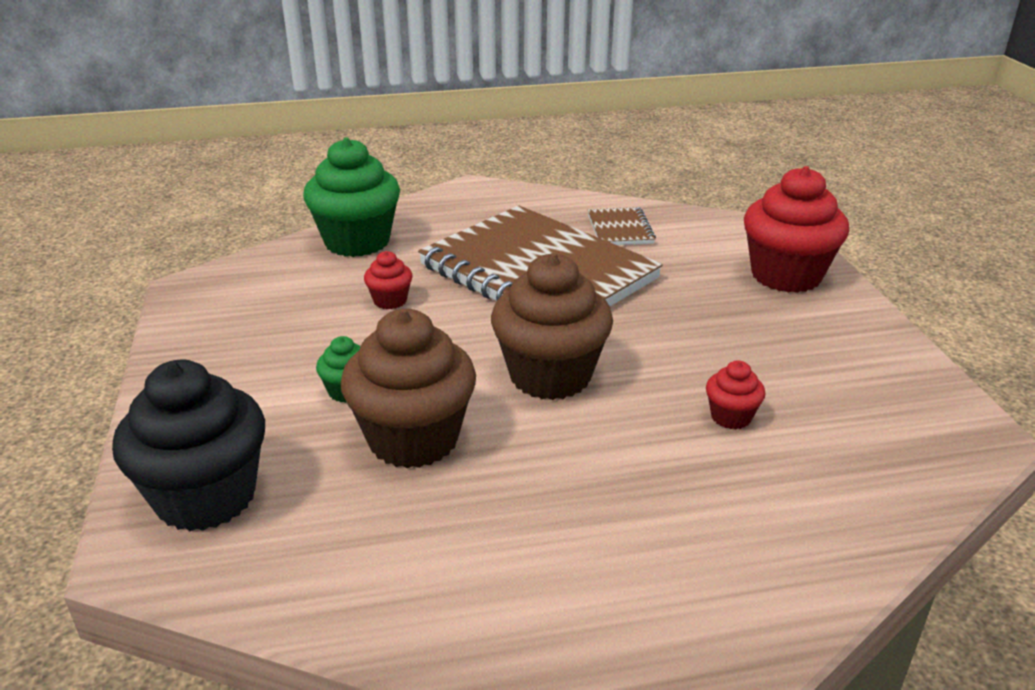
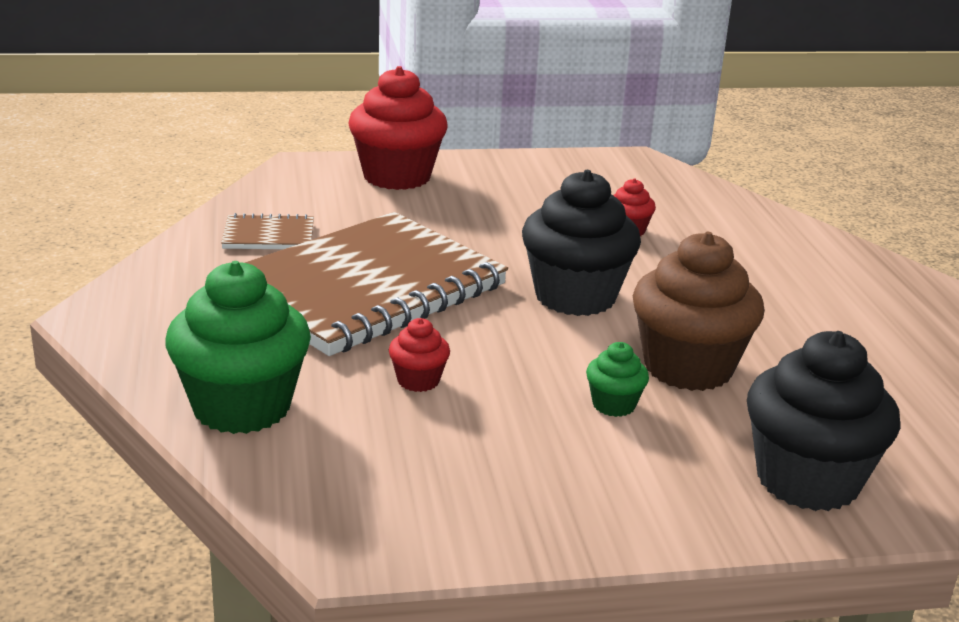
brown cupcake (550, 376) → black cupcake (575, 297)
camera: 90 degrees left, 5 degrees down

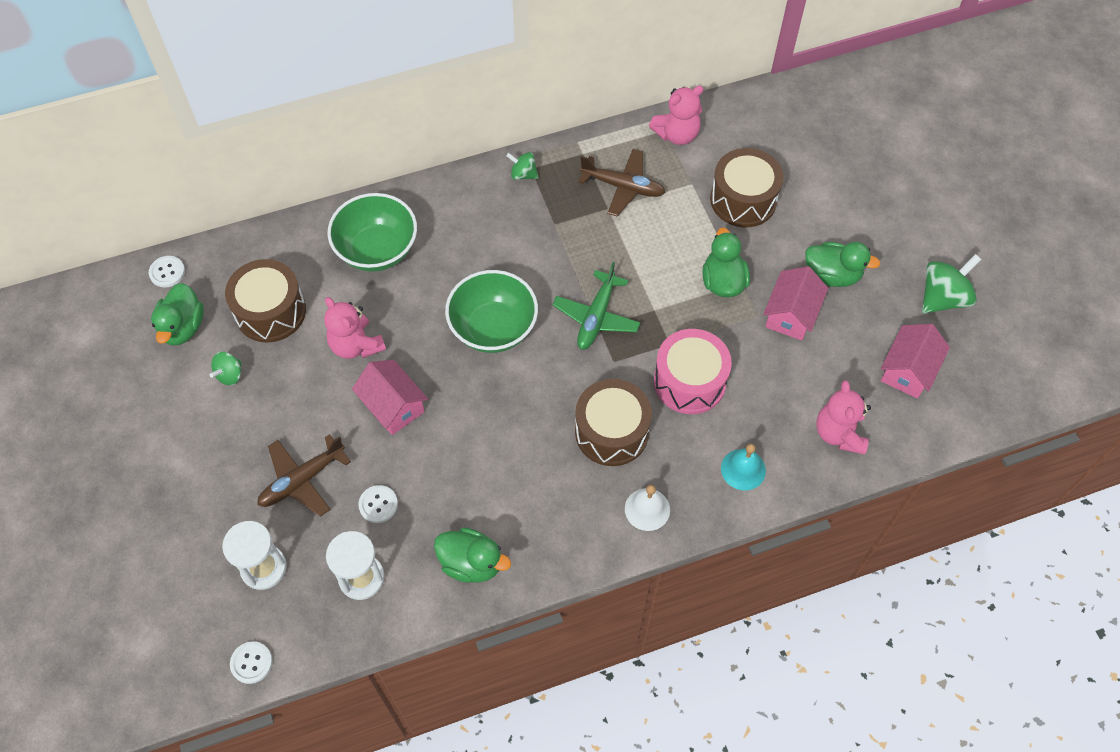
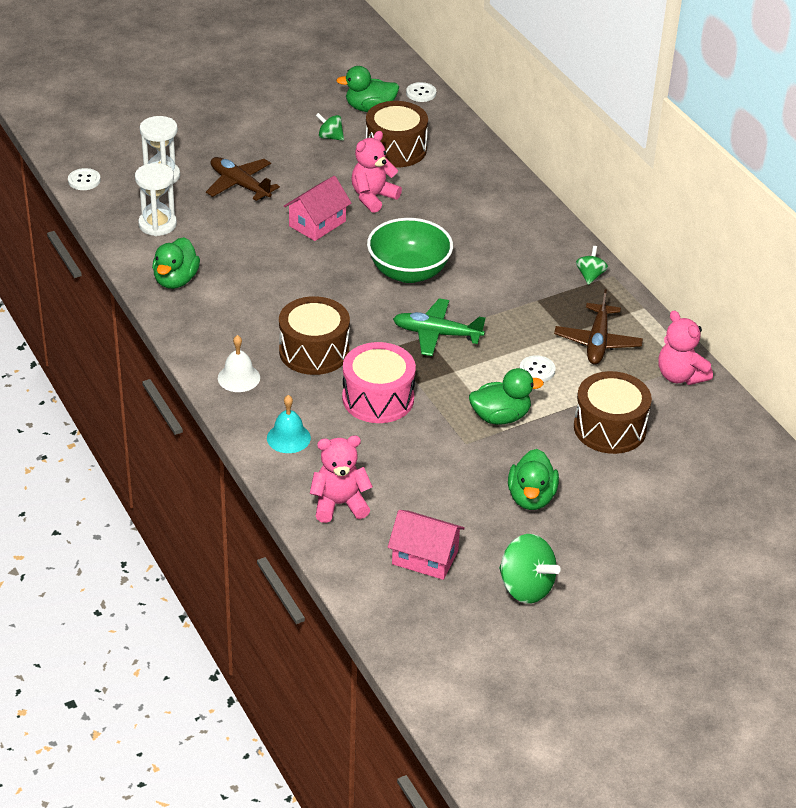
green bowl (377, 250) → -
pink house (791, 314) → -
white button (378, 504) → white button (537, 370), relocated
camera: 80 degrees right, 20 degrees down

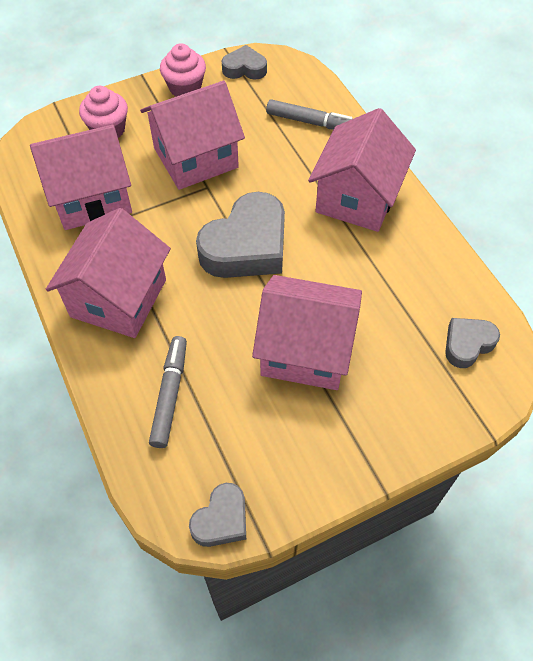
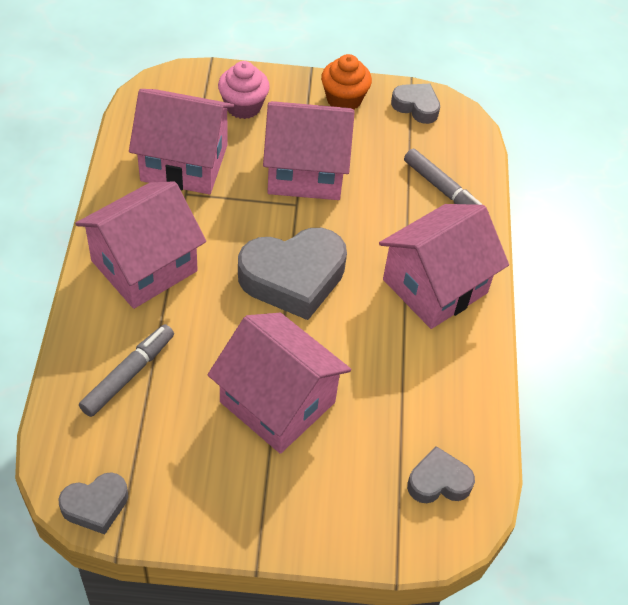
pink cupcake (185, 88) → orange cupcake (344, 99)
camera: 25 degrees right, 5 degrees down

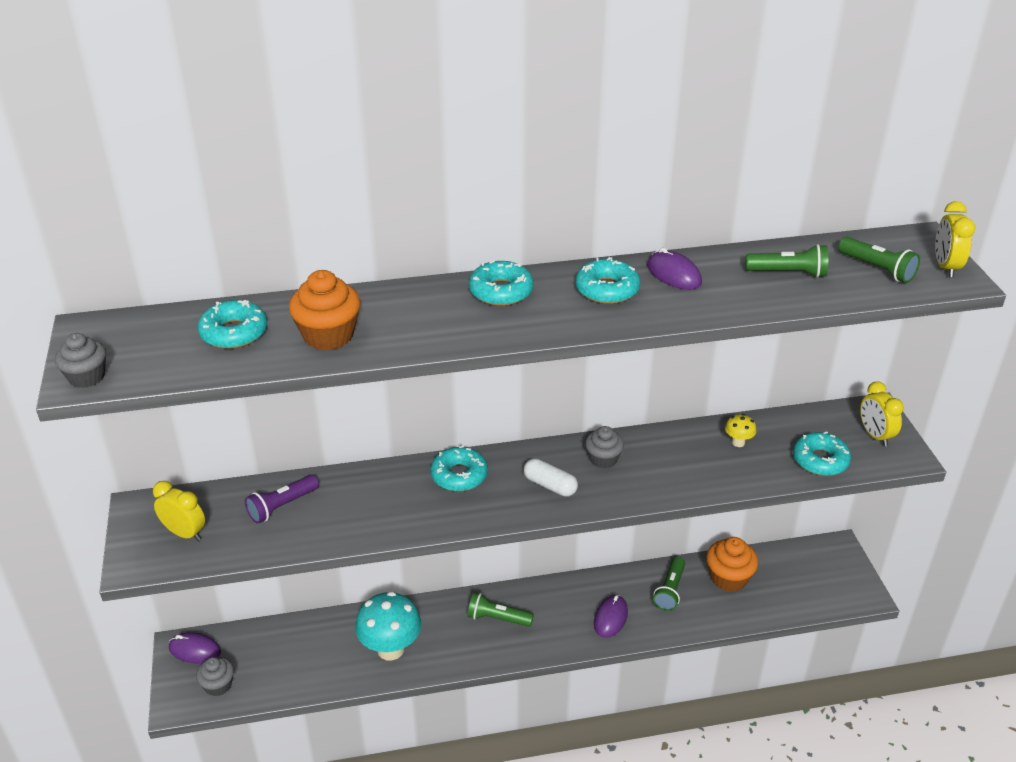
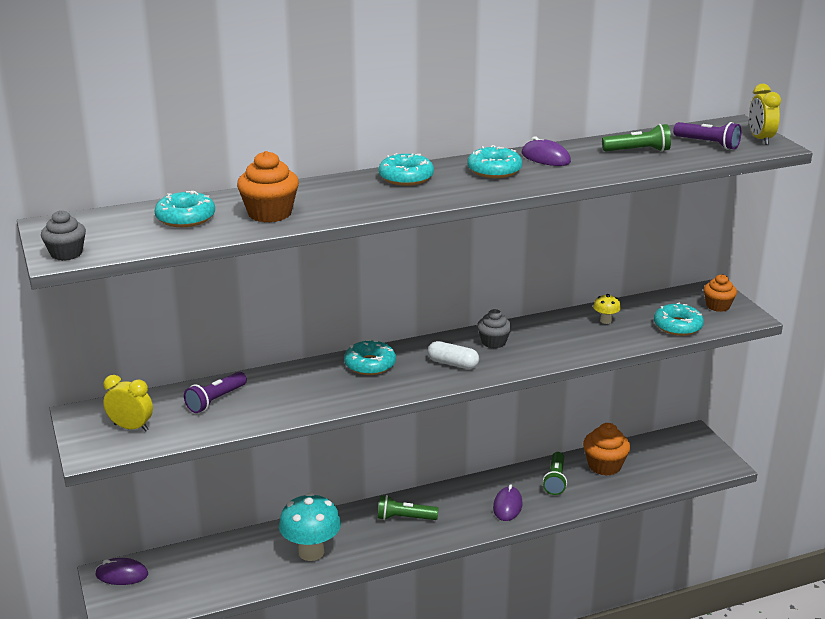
green flashlight (877, 269) → purple flashlight (707, 144)
yellow clock (875, 435) → orange cupcake (718, 306)
grey cupcake (218, 685) → -
camera: 10 degrees left, 10 degrees down

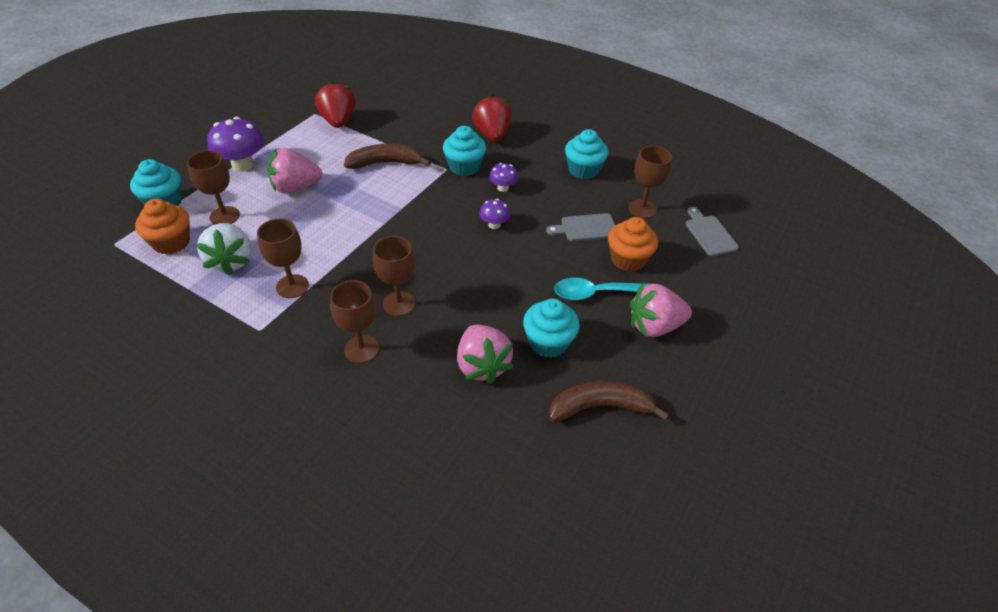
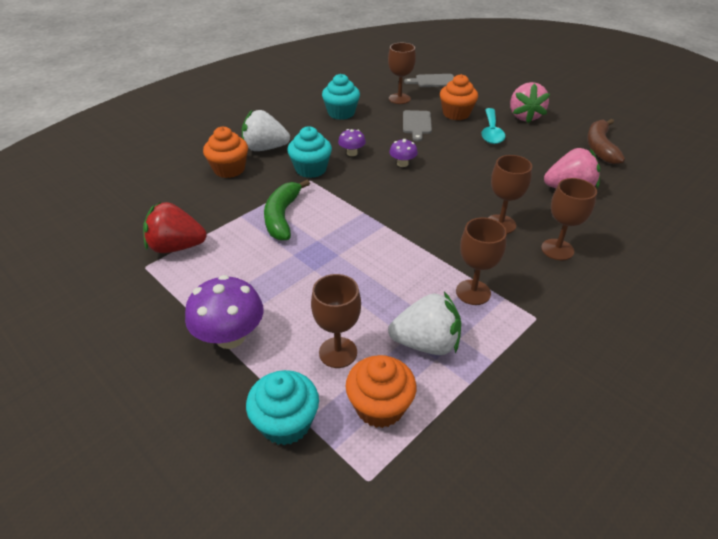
red strawberry (492, 135) → white strawberry (265, 148)
brown banana (385, 163) → green banana (282, 216)
pink strawberry (295, 187) → -
turquoise cupcake (548, 342) → -
- → orange cupcake (229, 169)
camera: 75 degrees left, 5 degrees down

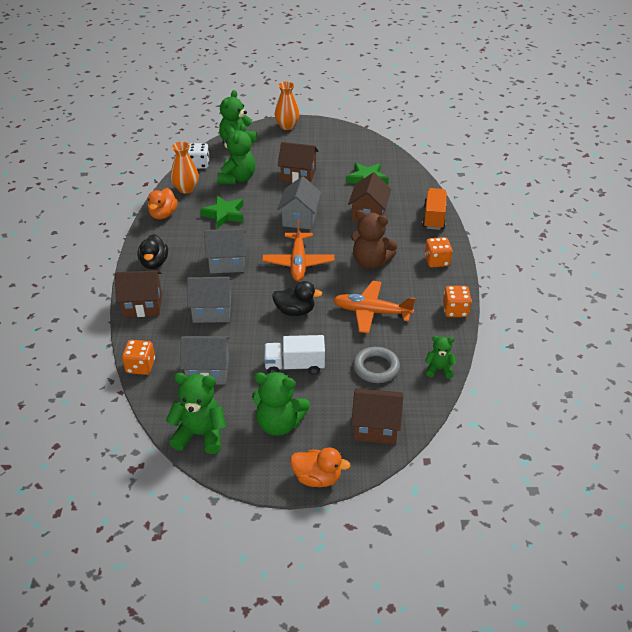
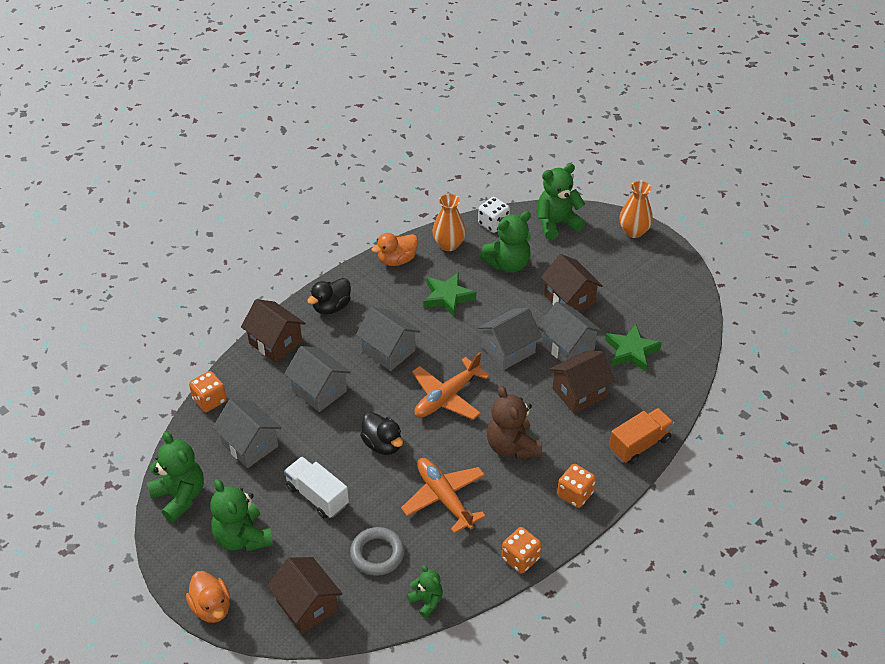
- → grey house (567, 347)
camera: 45 degrees right, 5 degrees up

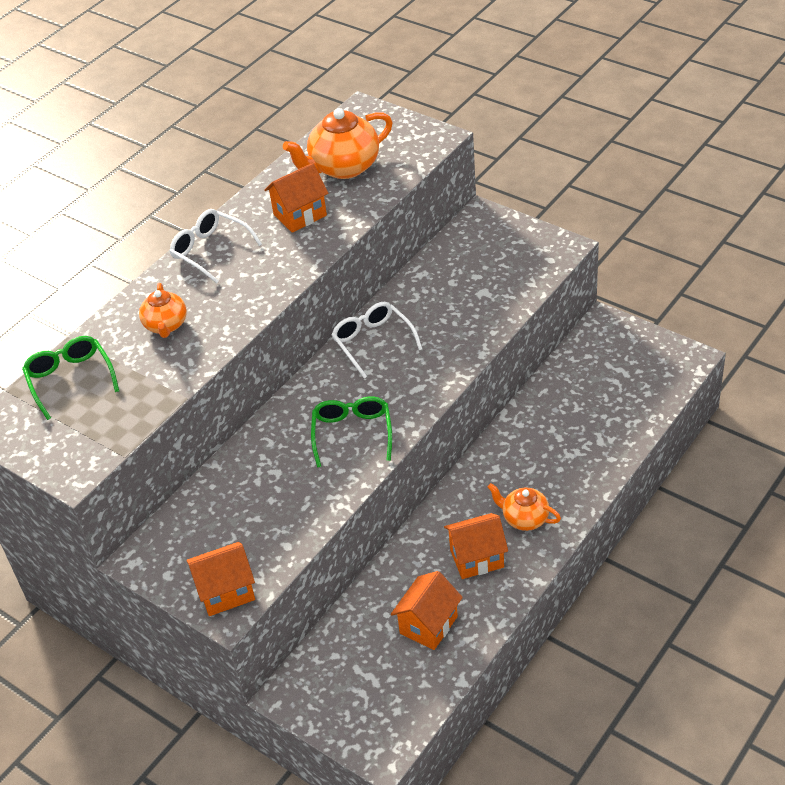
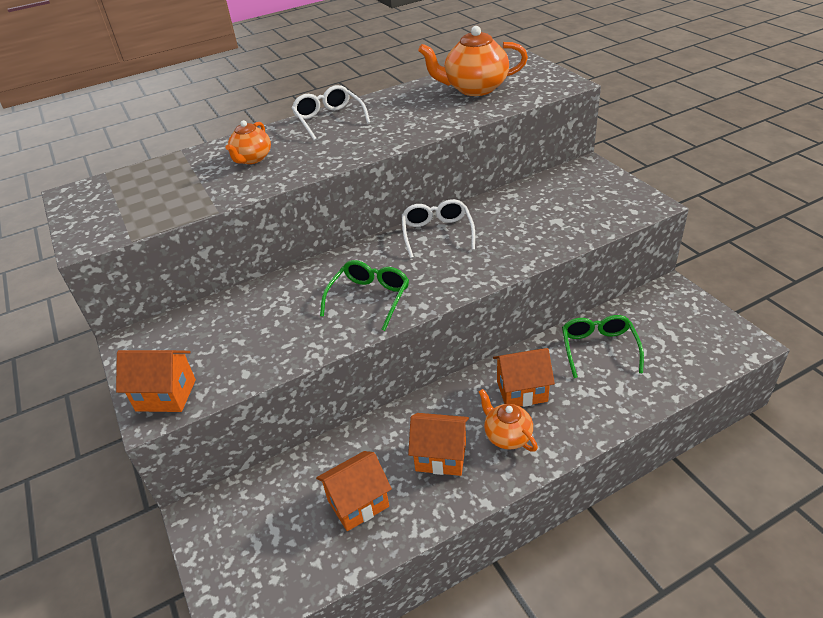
orange house (300, 215) → orange house (522, 391), relocated
green glasses (70, 379) → green glasses (598, 348), relocated
camera: 25 degrees right, 5 degrees down

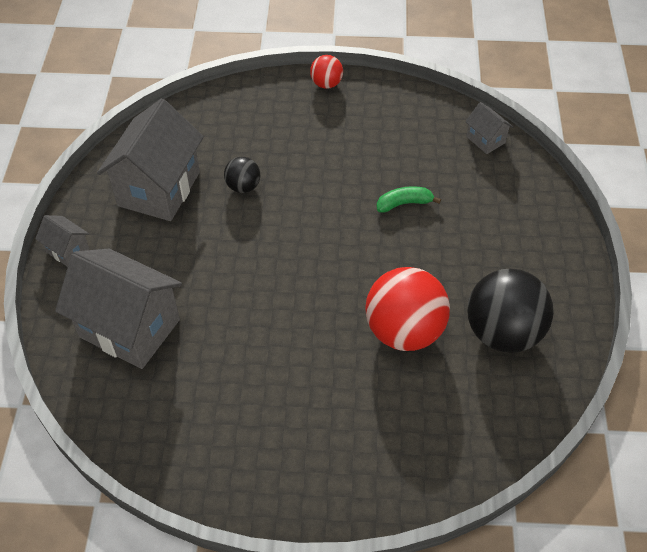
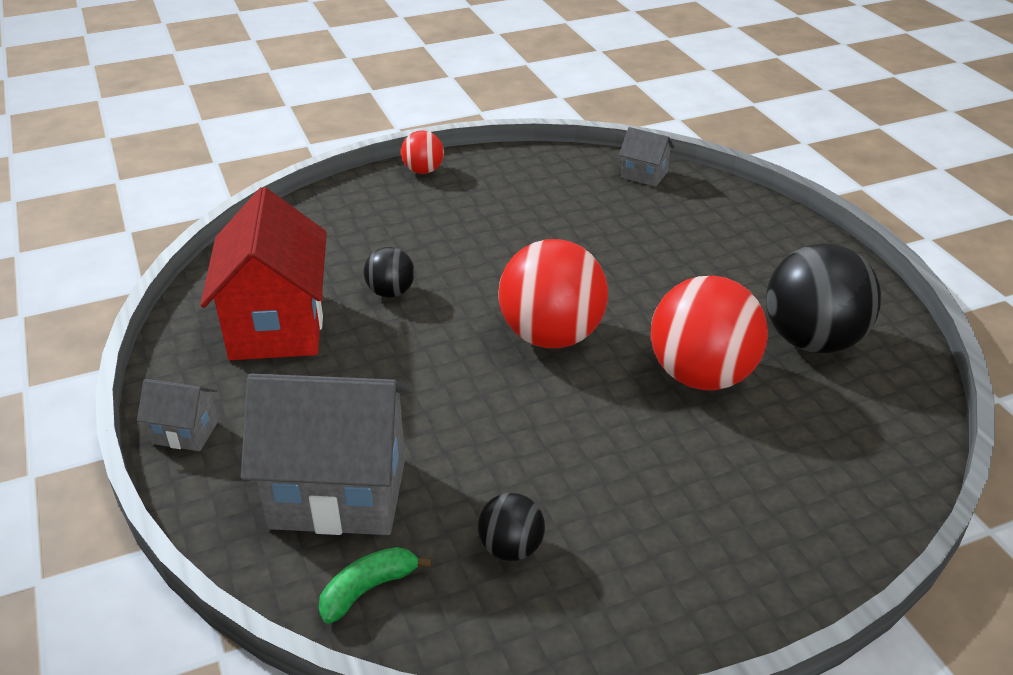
grey house (159, 189) → red house (277, 326)
green banana (404, 203) → green banana (368, 589), relocated
- → red ball (551, 336)
- → black ball (511, 548)
camera: 25 degrees left, 15 degrees down

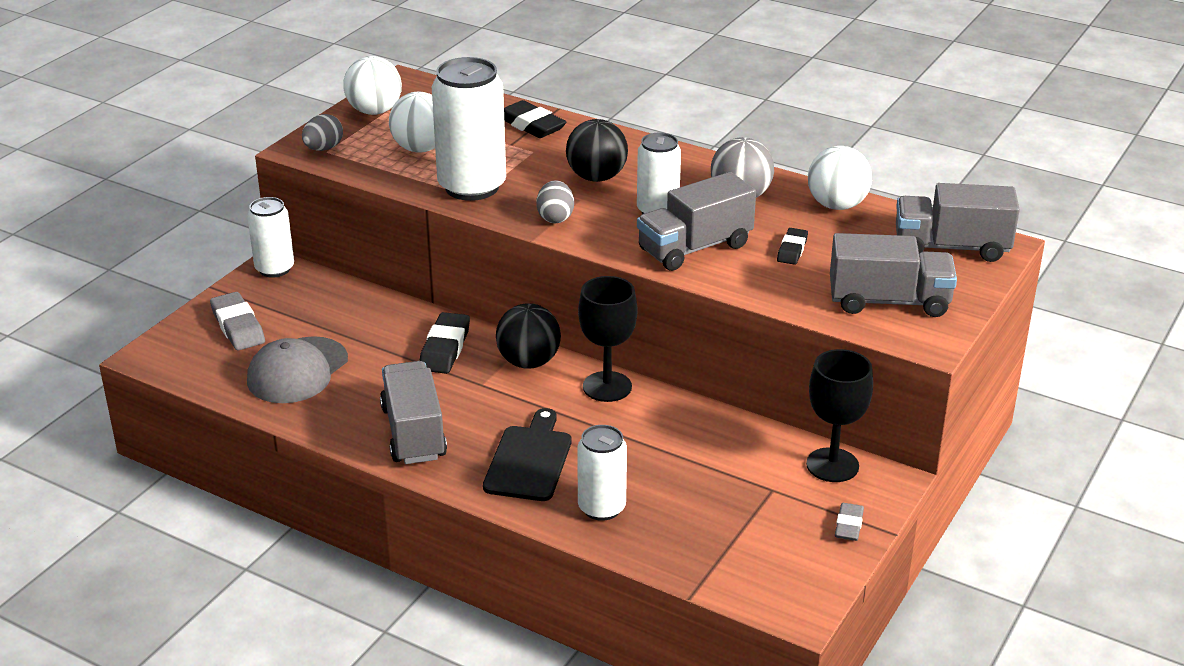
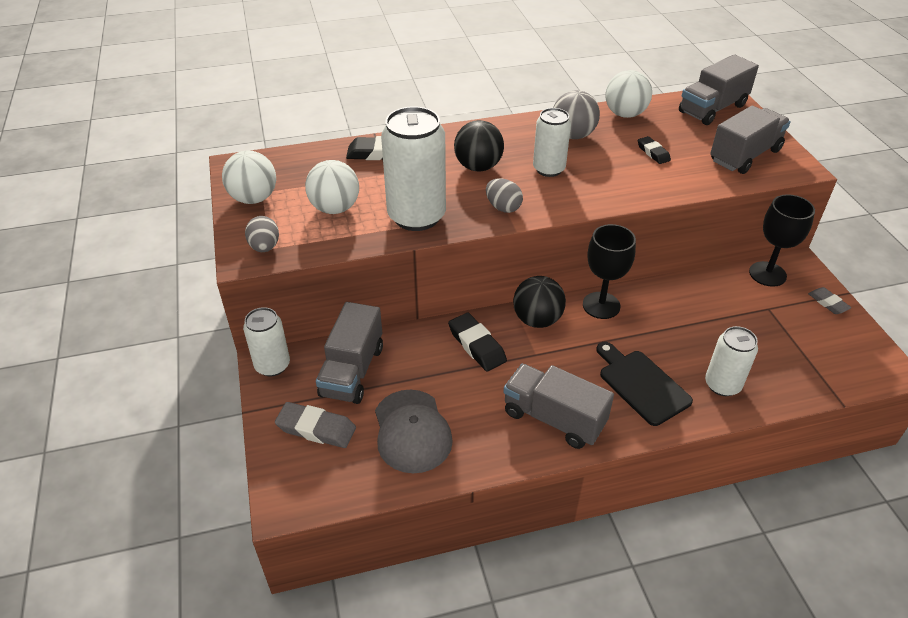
grey truck (694, 248) → grey truck (352, 371), relocated
camera: 45 degrees left, 10 degrees up

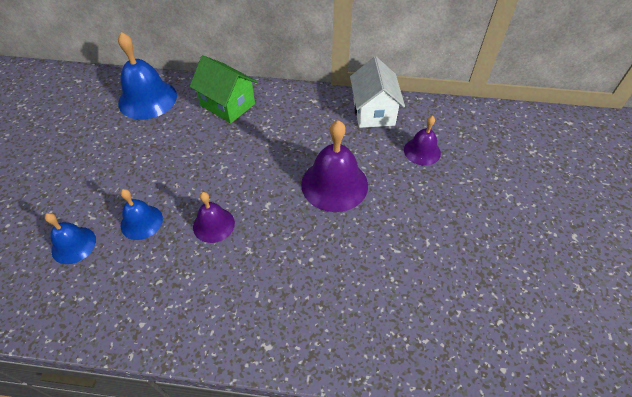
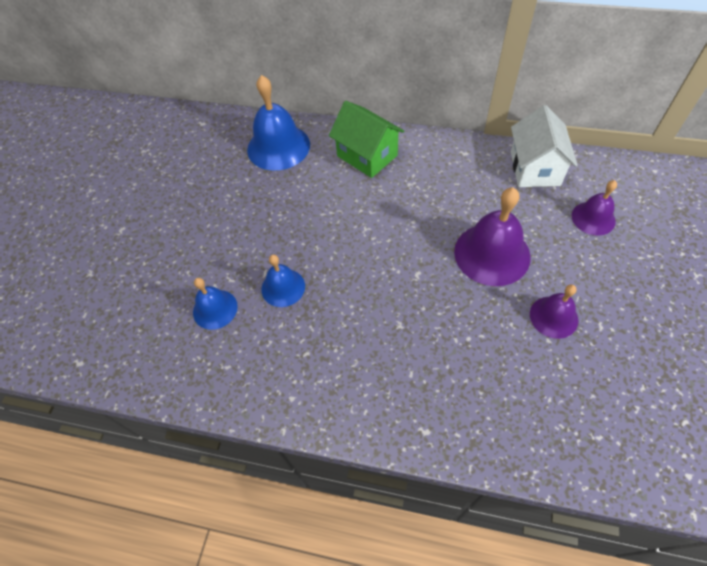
purple bell (213, 225) → purple bell (553, 317), relocated
camera: 10 degrees right, 5 degrees up

